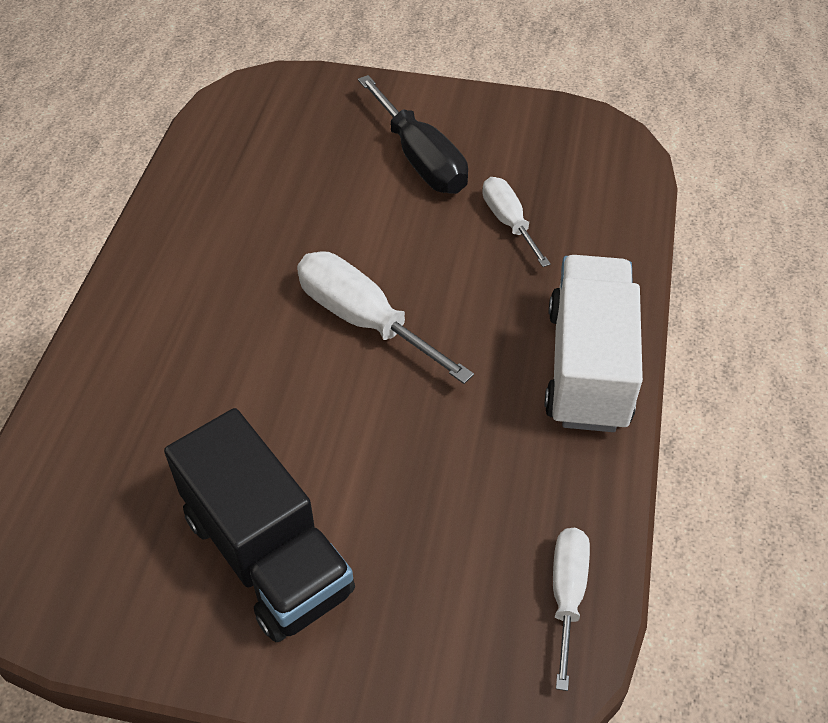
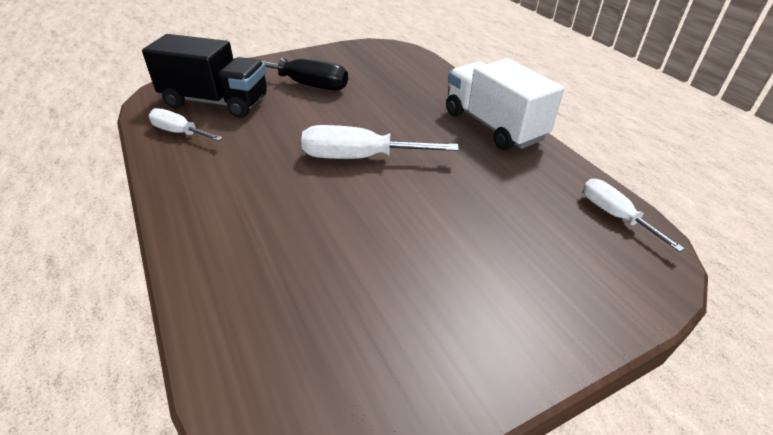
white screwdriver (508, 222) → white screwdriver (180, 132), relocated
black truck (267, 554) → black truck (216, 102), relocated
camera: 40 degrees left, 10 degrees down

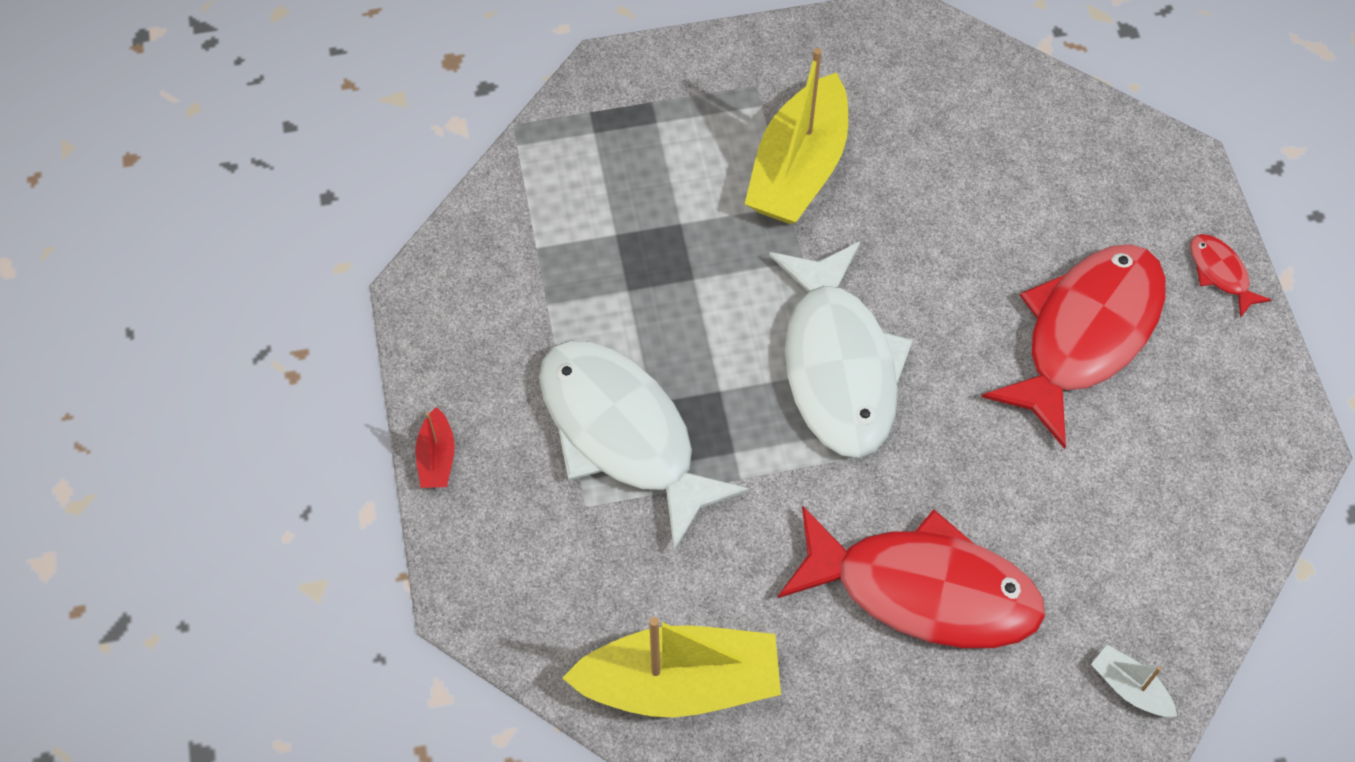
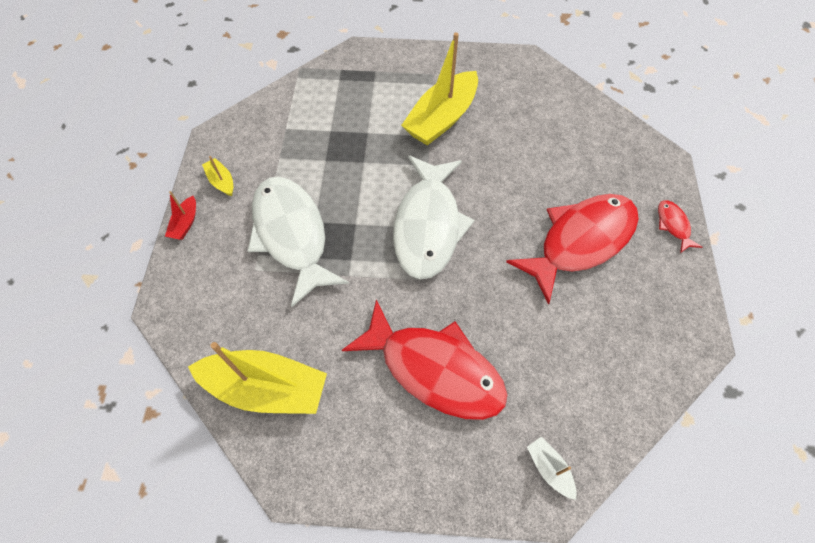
- → yellow boat (221, 181)
camera: 15 degrees right, 0 degrees up

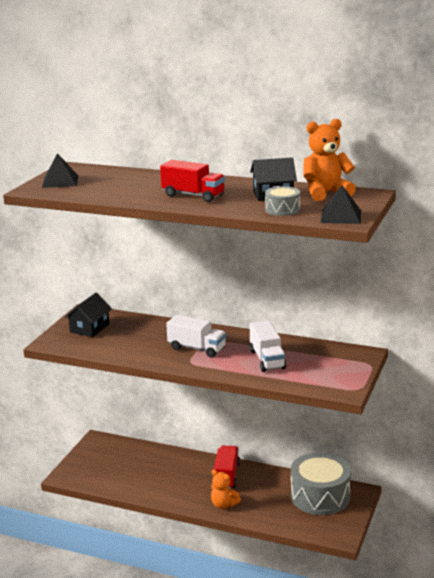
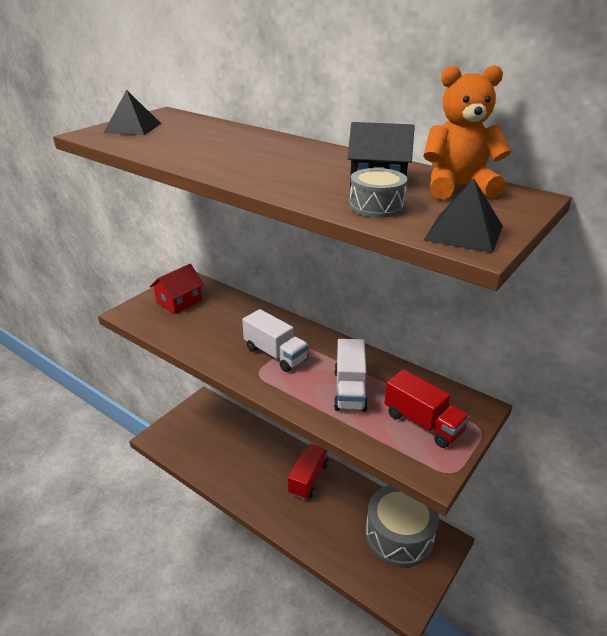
red truck (193, 195) → red truck (423, 423), relocated
black house (89, 328) → red house (179, 301)
orange teddy bear (224, 504) → -
camera: 15 degrees right, 10 degrees up

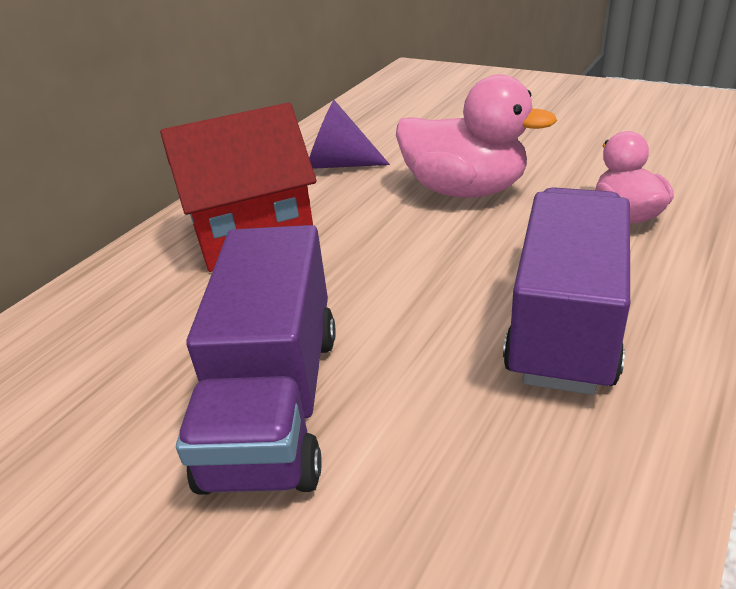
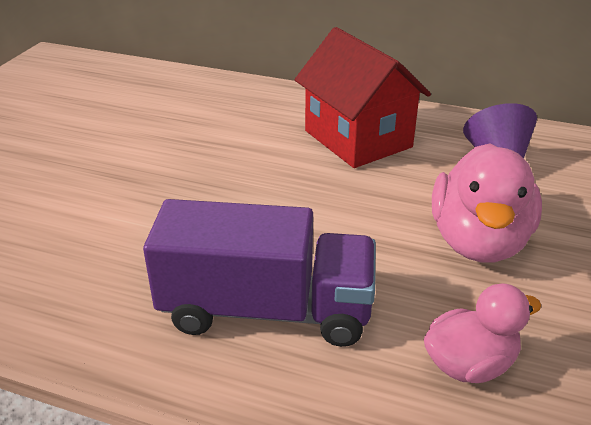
purple truck (275, 403) → -
camera: 75 degrees right, 0 degrees up

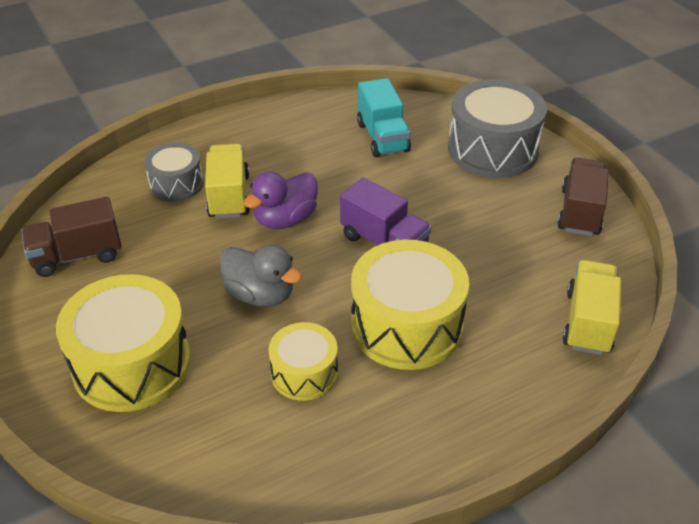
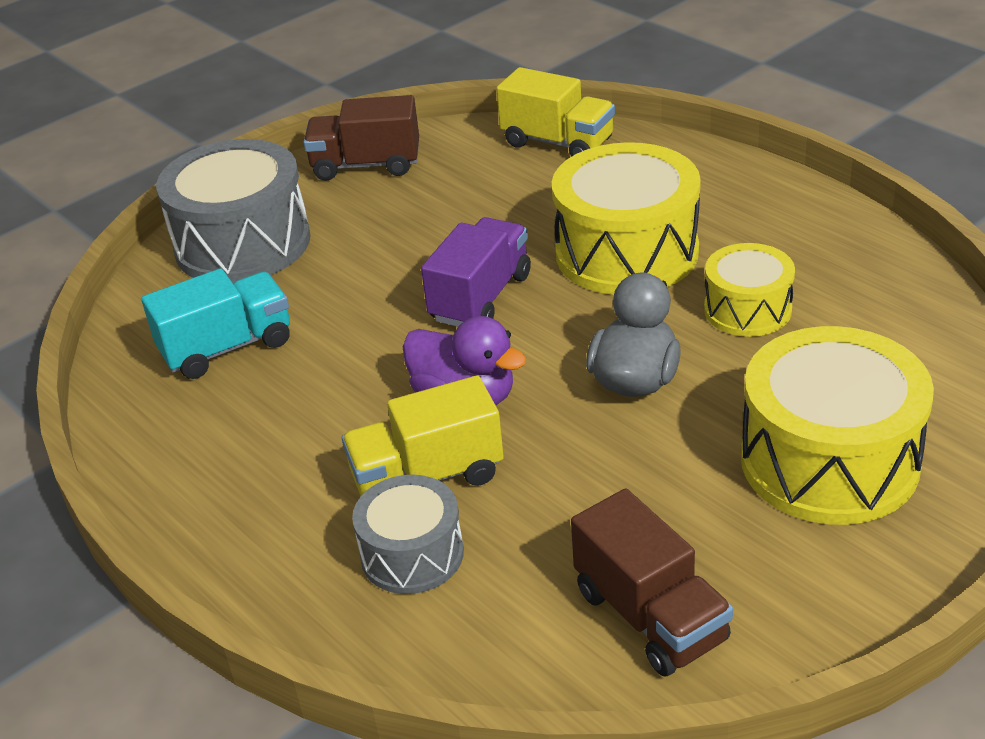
yellow truck (588, 322) → yellow truck (557, 142), 150 degrees counterclockwise
camera: 100 degrees left, 5 degrees down

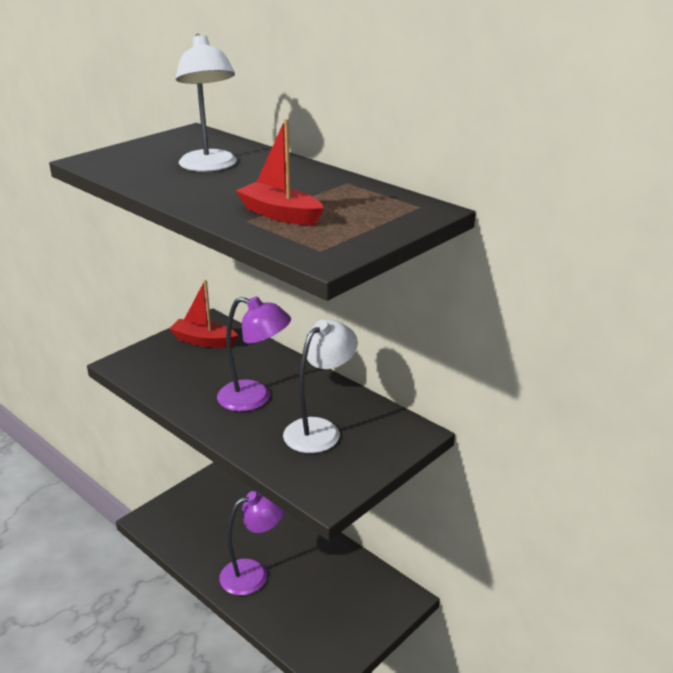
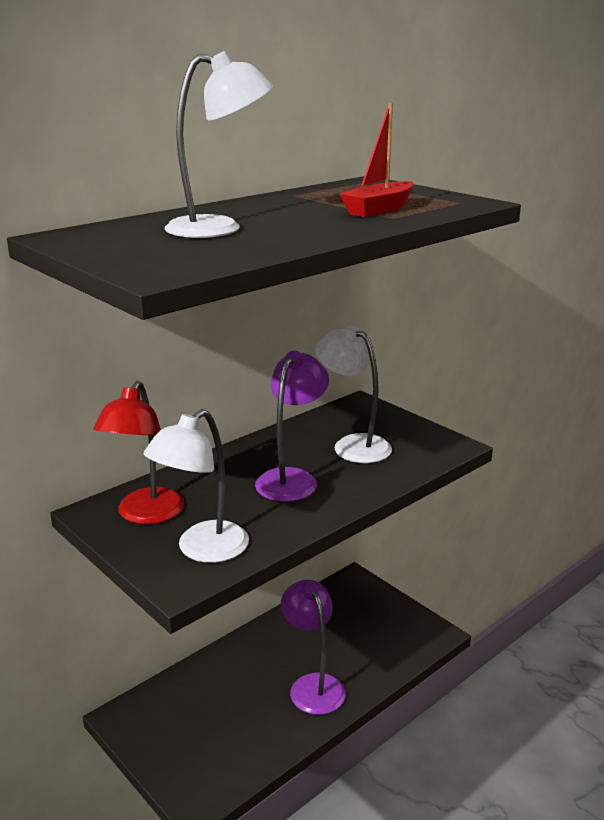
red boat (203, 341) → red lamp (145, 515)
- → white lamp (202, 550)
camera: 85 degrees left, 5 degrees down

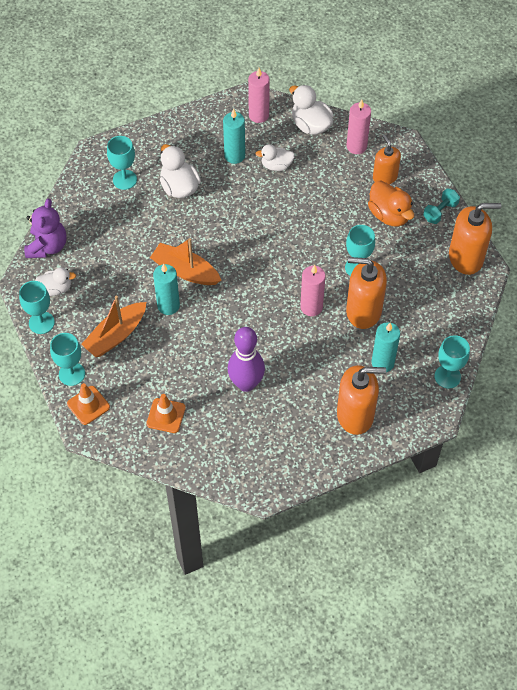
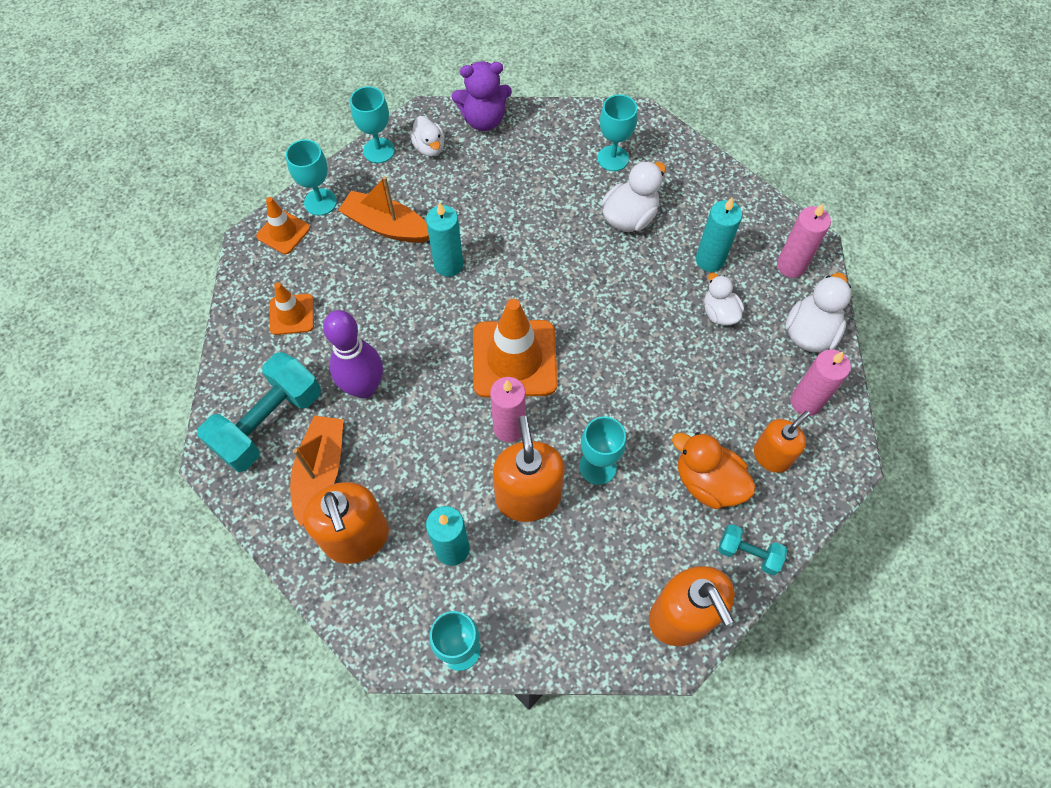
orange duck (389, 215) → orange duck (707, 482), 90 degrees clockwise
orange boat (185, 271) → orange boat (320, 472), relocated
- → orange traffic cone (514, 359)
- → turquoise dumbbell (269, 423)
camera: 70 degrees right, 5 degrees up

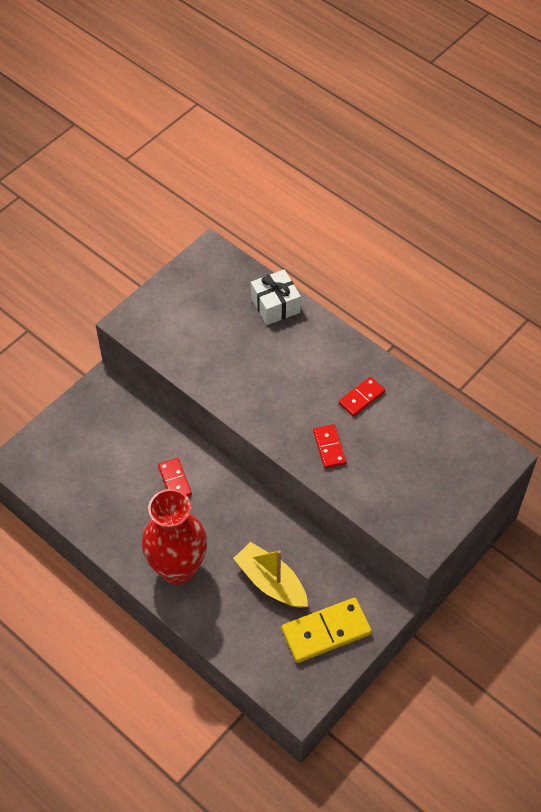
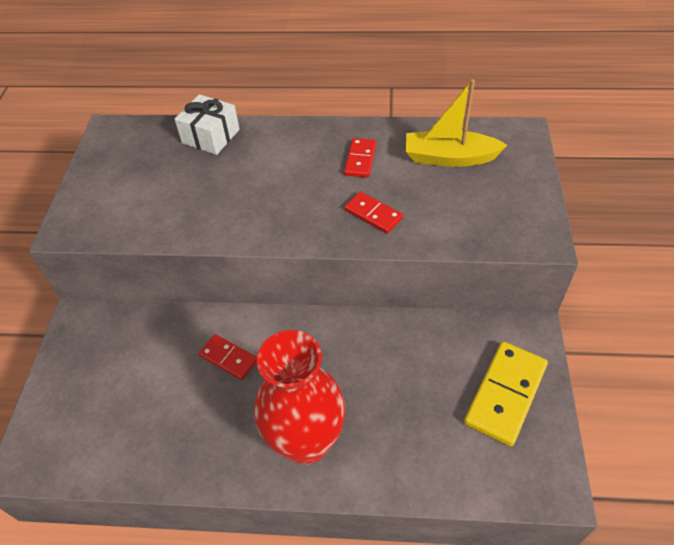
yellow boat (271, 582) → yellow boat (450, 158), relocated
camera: 35 degrees left, 5 degrees down

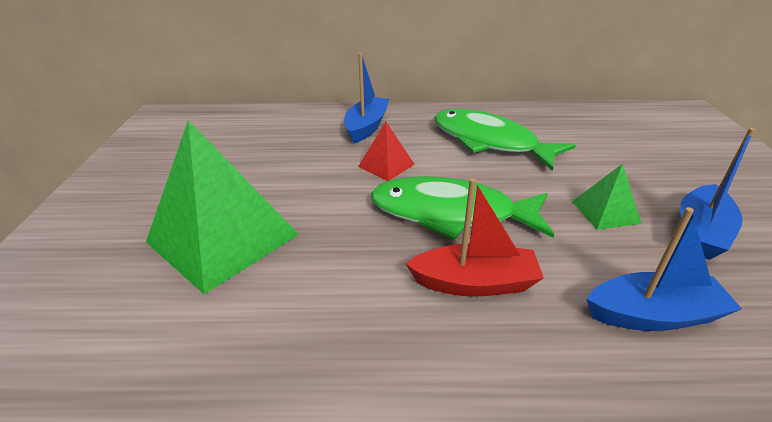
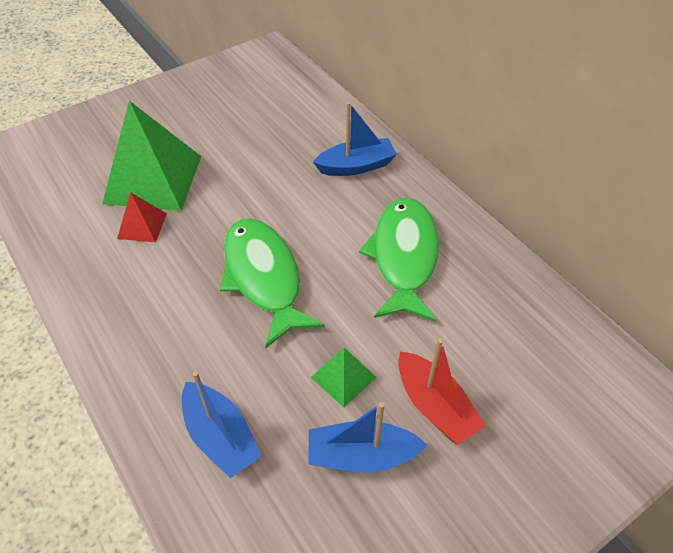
red pyramid (386, 165) → red pyramid (142, 226), relocated
red boat (475, 283) → red boat (434, 406), relocated
camera: 55 degrees right, 15 degrees up

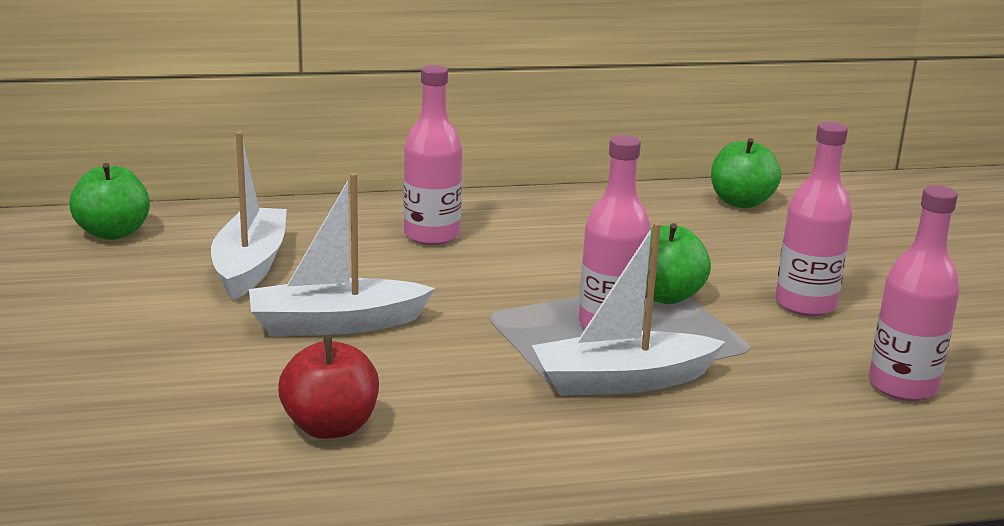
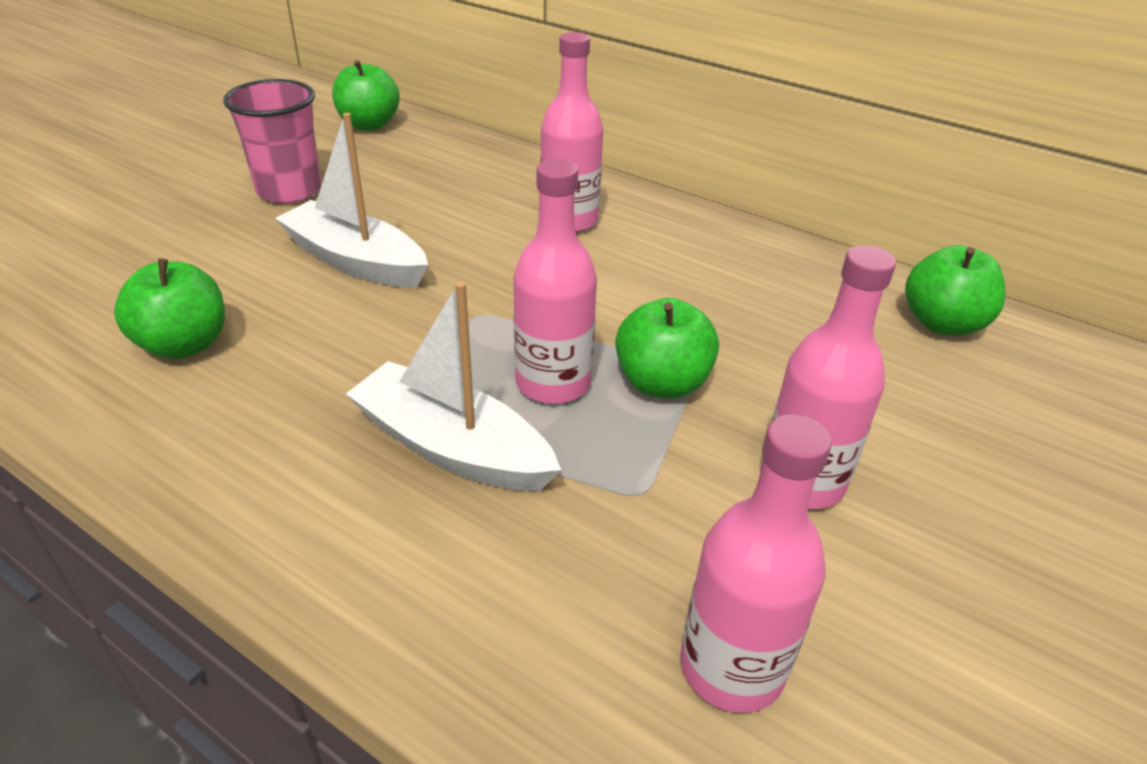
white boat (250, 265) → -
red apple (330, 427) → green apple (184, 345)
- → pink cup (289, 190)
camera: 45 degrees right, 15 degrees up

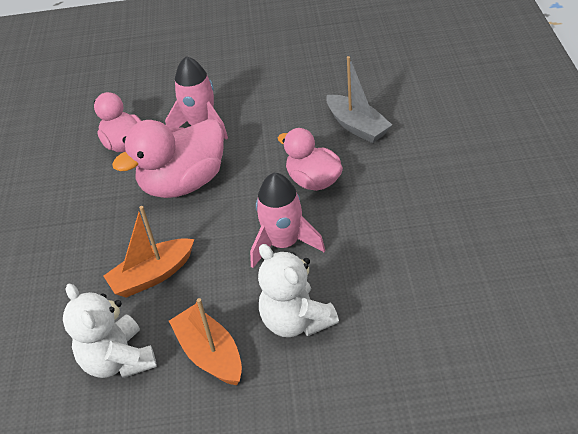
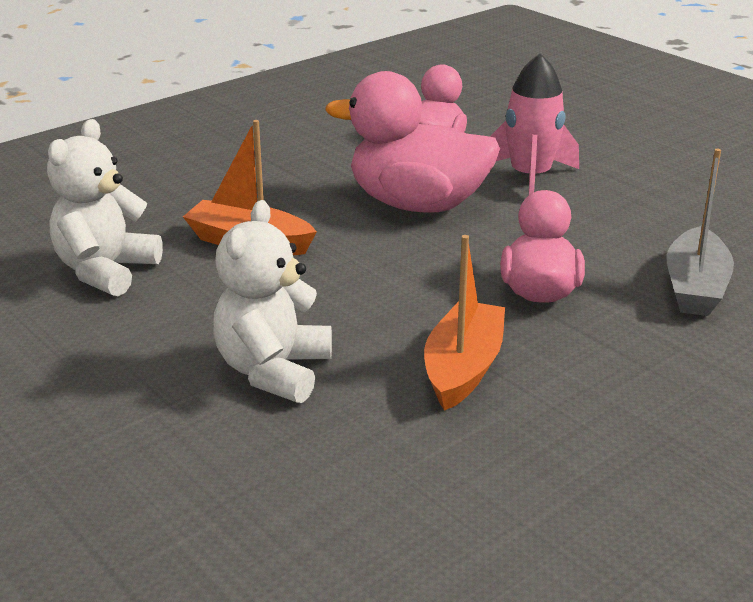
pink rocket (284, 243) → -
orange boat (210, 354) → orange boat (463, 368), relocated
camera: 50 degrees right, 15 degrees down

